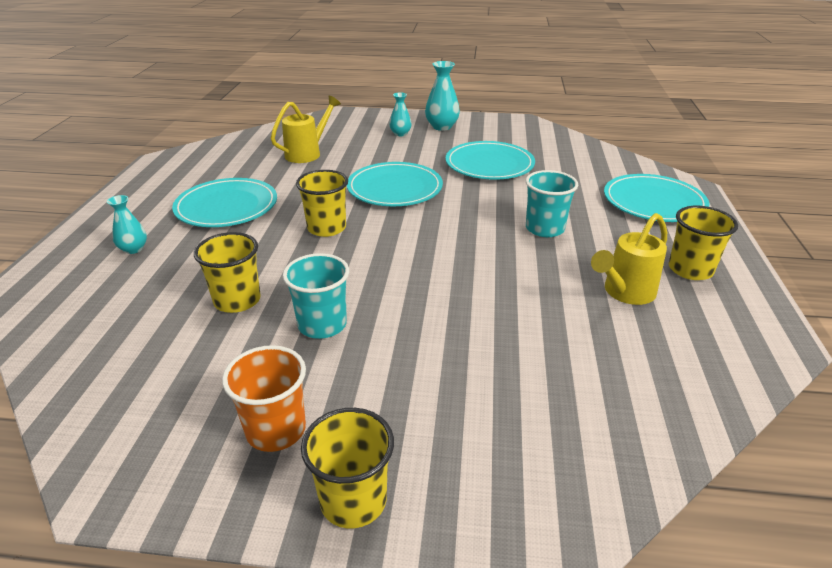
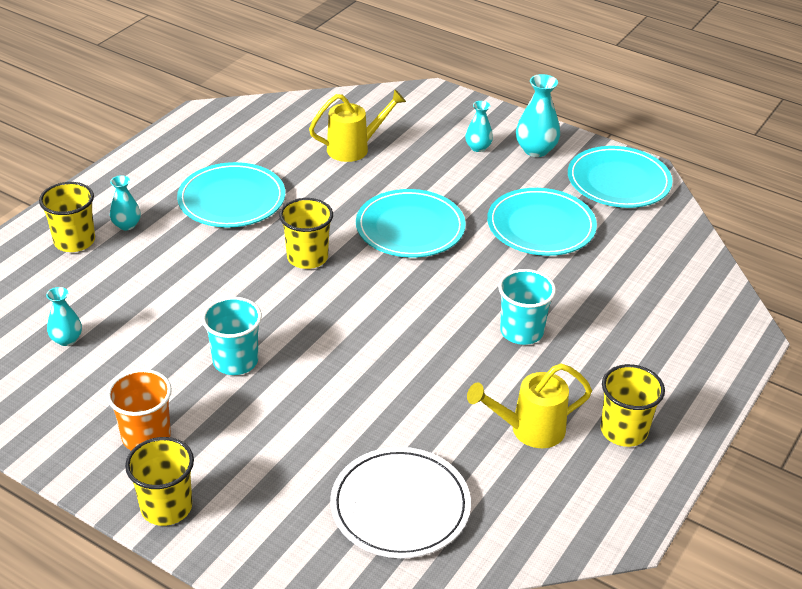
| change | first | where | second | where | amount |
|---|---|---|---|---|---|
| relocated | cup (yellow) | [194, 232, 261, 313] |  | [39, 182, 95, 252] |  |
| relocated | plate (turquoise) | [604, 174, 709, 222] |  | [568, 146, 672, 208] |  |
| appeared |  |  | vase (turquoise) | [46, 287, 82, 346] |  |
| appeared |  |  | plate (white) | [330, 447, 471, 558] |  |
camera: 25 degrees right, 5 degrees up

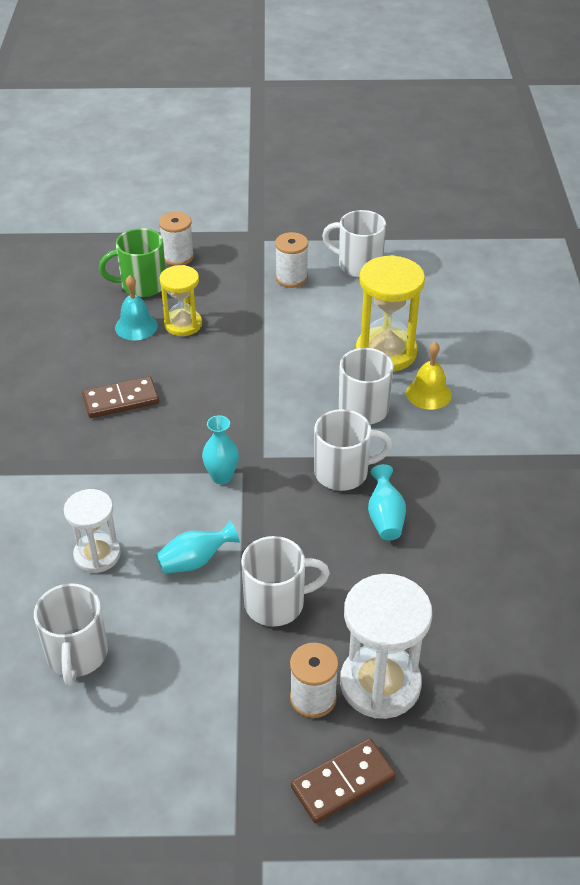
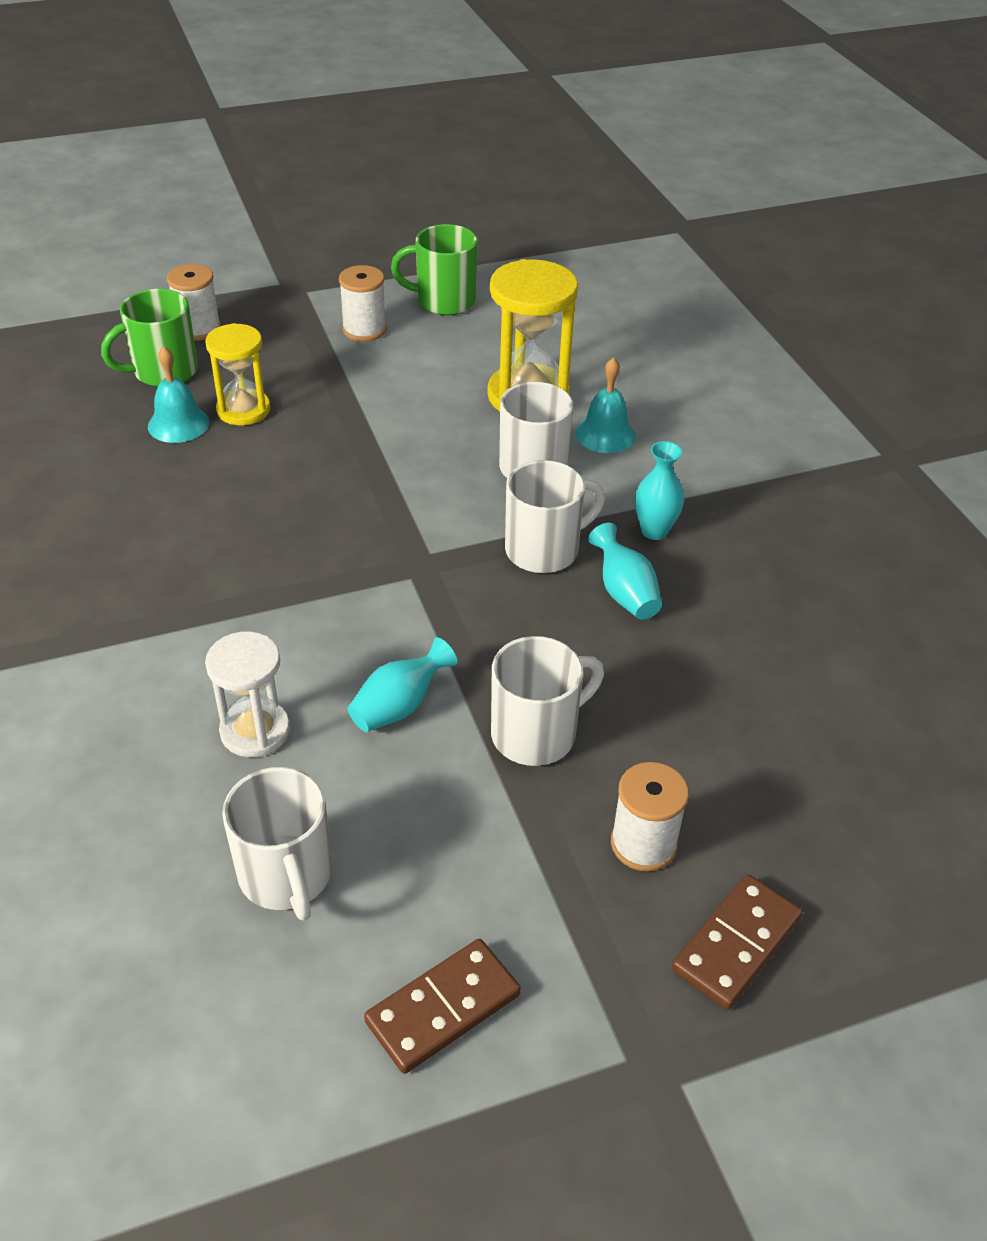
| change | first | where | second | where | amount |
|---|---|---|---|---|---|
| relocated | domino (brown) | [82, 376, 159, 418] |  | [364, 939, 521, 1074] |  |
| relocated | vase (turquoise) | [202, 415, 239, 484] |  | [635, 441, 684, 540] |  |
| colour | mug (white) | [322, 210, 386, 278] | mug (green) | [391, 224, 478, 315] |  |
| missing | hourglass (white) | [340, 574, 432, 719] |  |  |  |
| colour | bell (yellow) | [406, 342, 452, 410] | bell (turquoise) | [575, 357, 636, 453] |  |
camera: 20 degrees left, 0 degrees up

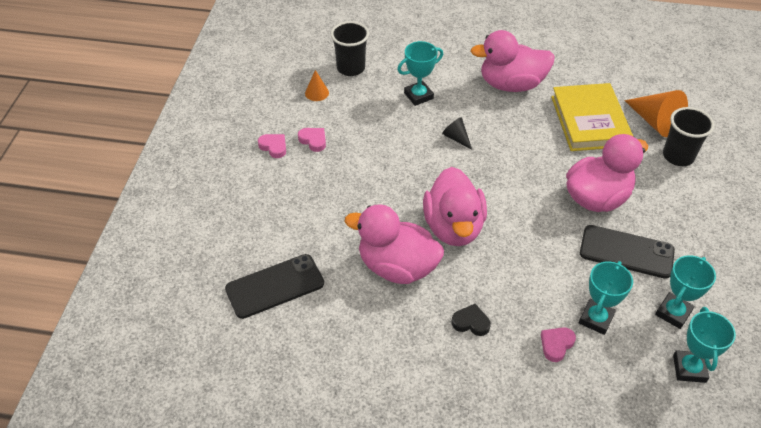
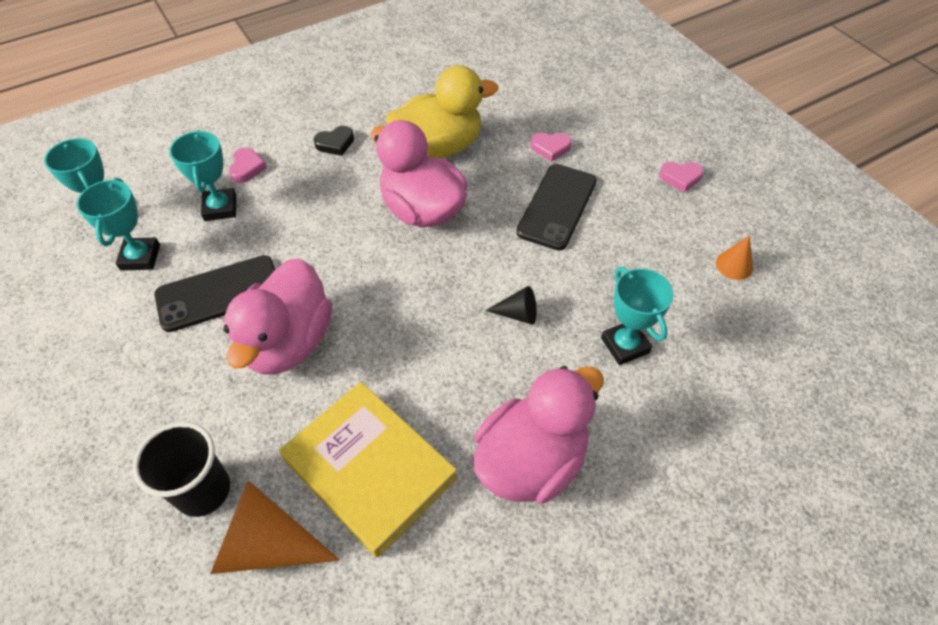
| change | first | where | second | where | amount |
|---|---|---|---|---|---|
| relocated | phone (black) | [225, 254, 324, 319] |  | [516, 164, 597, 250] |  |
| relocated | heart (pink) | [298, 128, 326, 152] |  | [531, 132, 572, 162] |  |
| missing | cup (black) | [331, 21, 369, 76] |  |  |  |
| colour | duck (pink) | [345, 204, 444, 284] | duck (yellow) | [386, 65, 498, 158] |  |
| spun | trophy (turquoise) | [397, 41, 443, 106] |  | [601, 267, 674, 365] | 45 degrees counterclockwise |
camera: 140 degrees right, 5 degrees up

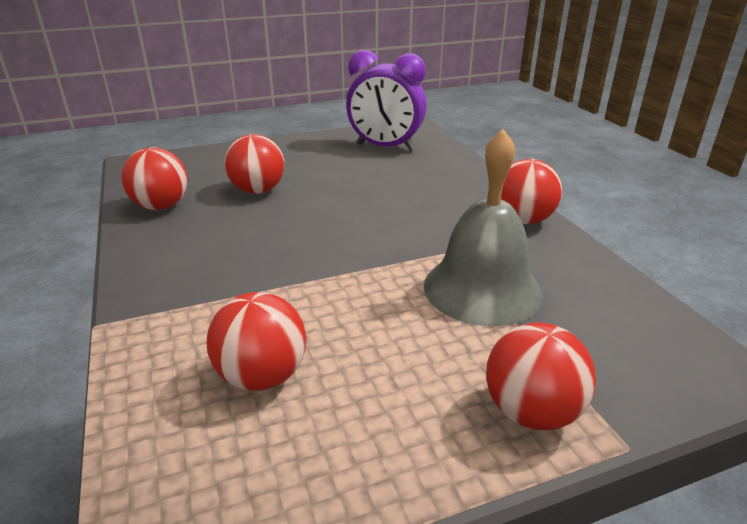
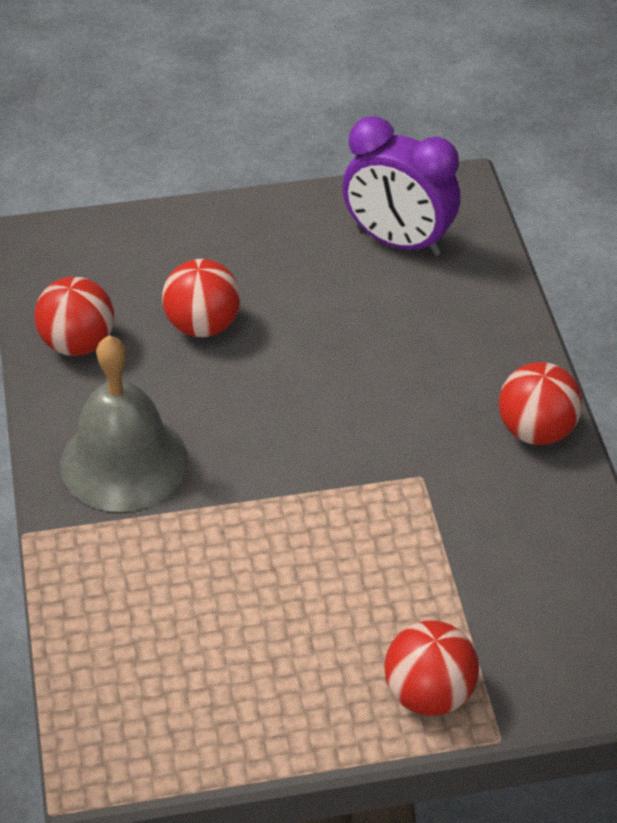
| change | first | where | second | where | amount |
|---|---|---|---|---|---|
| missing | ball (red) | [207, 292, 306, 391] |  |  |  |
| relocated | bell (grey) | [424, 129, 543, 326] |  | [60, 335, 188, 512] |  |
camera: 10 degrees right, 15 degrees up

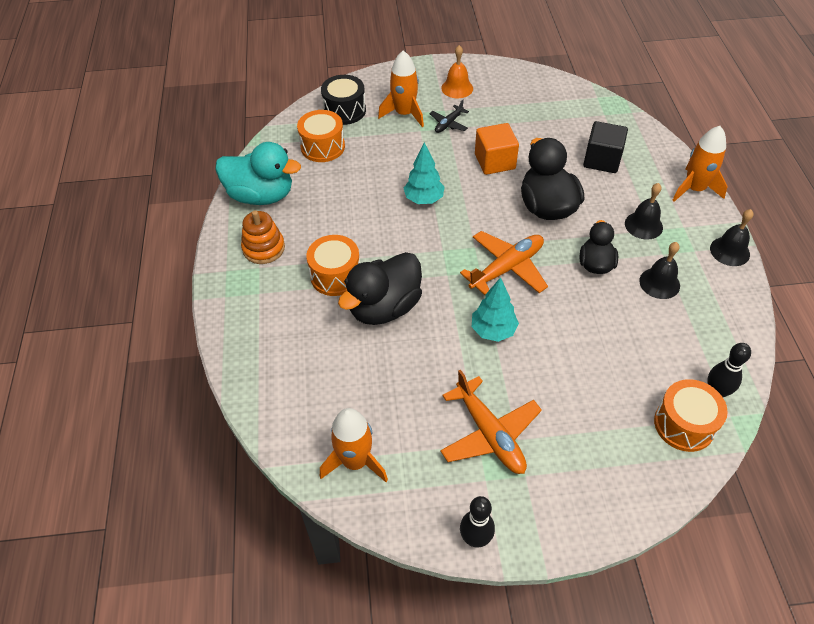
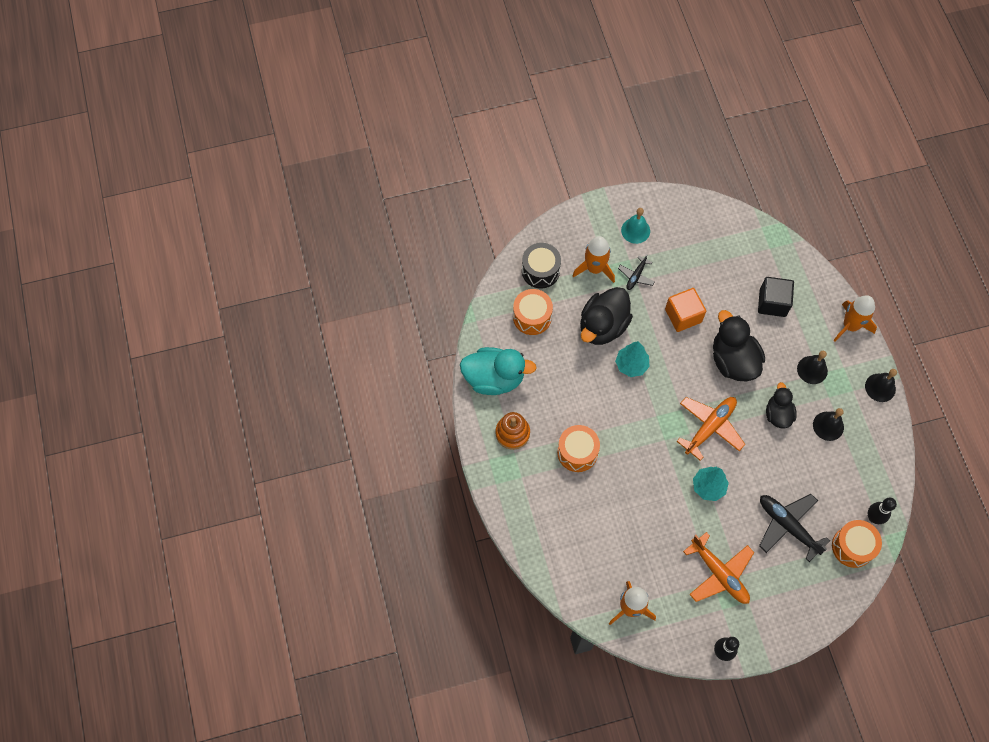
| change | first | where | second | where | amount |
|---|---|---|---|---|---|
| relocated | duck (black) | [338, 252, 422, 325] |  | [580, 287, 633, 345] |  |
| colour | bell (orange) | [441, 45, 473, 98] | bell (turquoise) | [621, 208, 650, 244] |  |
| appeared |  |  | plane (black) | [759, 494, 830, 562] |  |
camera: 10 degrees left, 15 degrees up

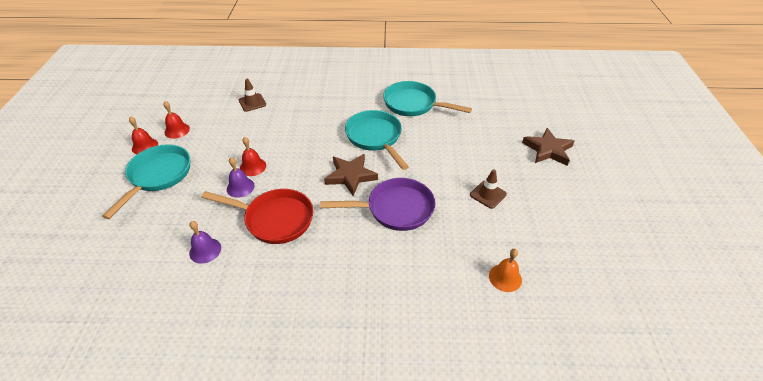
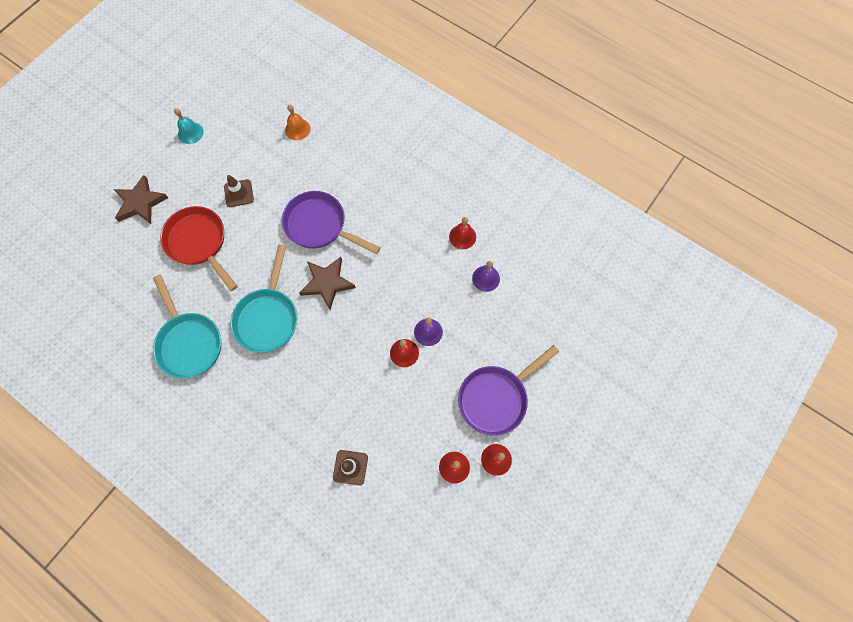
| change | first | where | second | where | amount |
|---|---|---|---|---|---|
| colour | pan (turquoise) | [102, 144, 190, 219] | pan (purple) | [458, 345, 559, 436] |  |
| relocated | pan (red) | [202, 189, 313, 244] |  | [160, 206, 238, 291] |  |
| appeared |  |  | bell (turquoise) | [174, 108, 204, 144] |  |
| appeared |  |  | bell (red) | [449, 217, 476, 249] |  |
camera: 145 degrees left, 25 degrees up

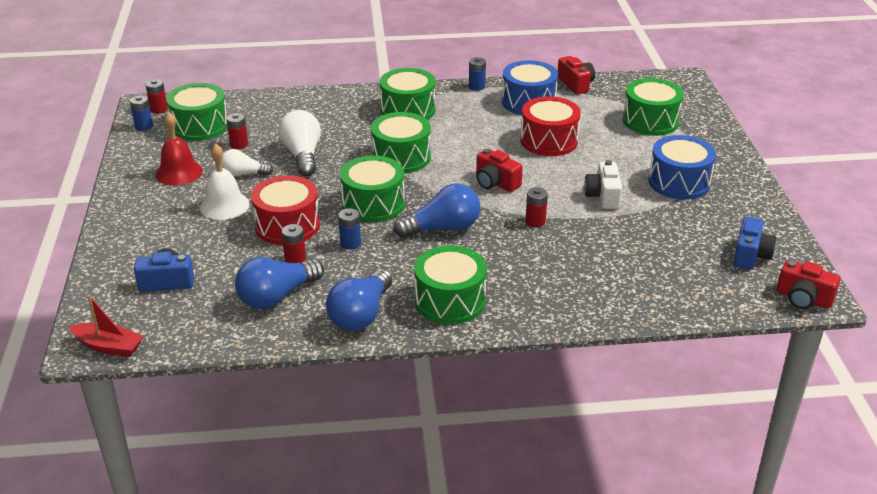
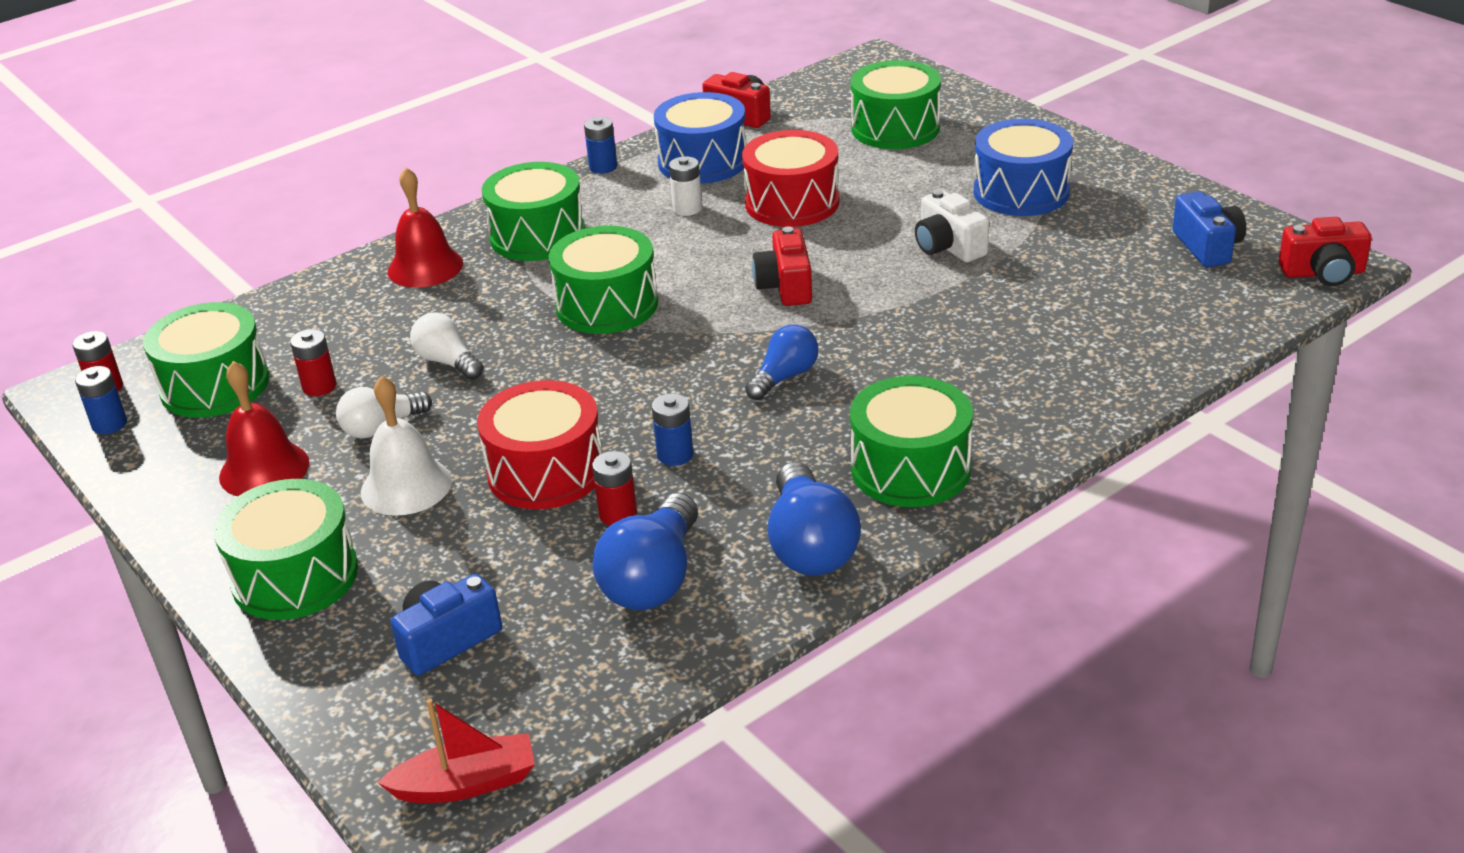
| change | first | where | second | where | amount |
|---|---|---|---|---|---|
| size | light bulb (white) | [278, 110, 321, 176] |  | [410, 313, 484, 380] | x0.63 |
| relocated | drum (green) | [340, 155, 405, 223] |  | [214, 479, 358, 620] |  |
| size | light bulb (blue) | [393, 183, 480, 238] |  | [745, 324, 818, 400] | x0.63 |
| spun | camera (red) | [476, 149, 523, 192] |  | [752, 227, 812, 306] | 75 degrees clockwise |
| missing | battery (red) | [525, 187, 548, 227] |  |  |  |
| appeared |  |  | bell (red) | [388, 168, 463, 288] |  |
| appeared |  |  | battery (white) | [669, 156, 702, 216] |  |
camera: 30 degrees left, 0 degrees up

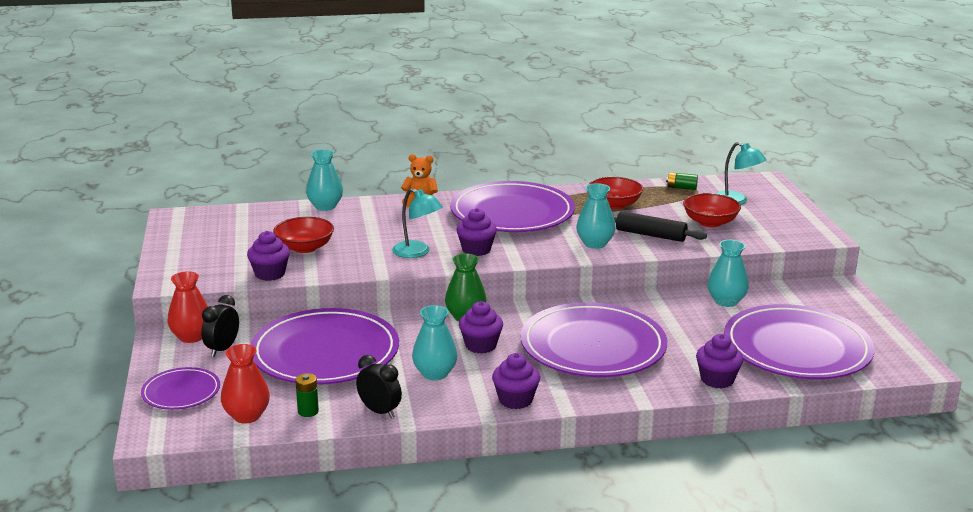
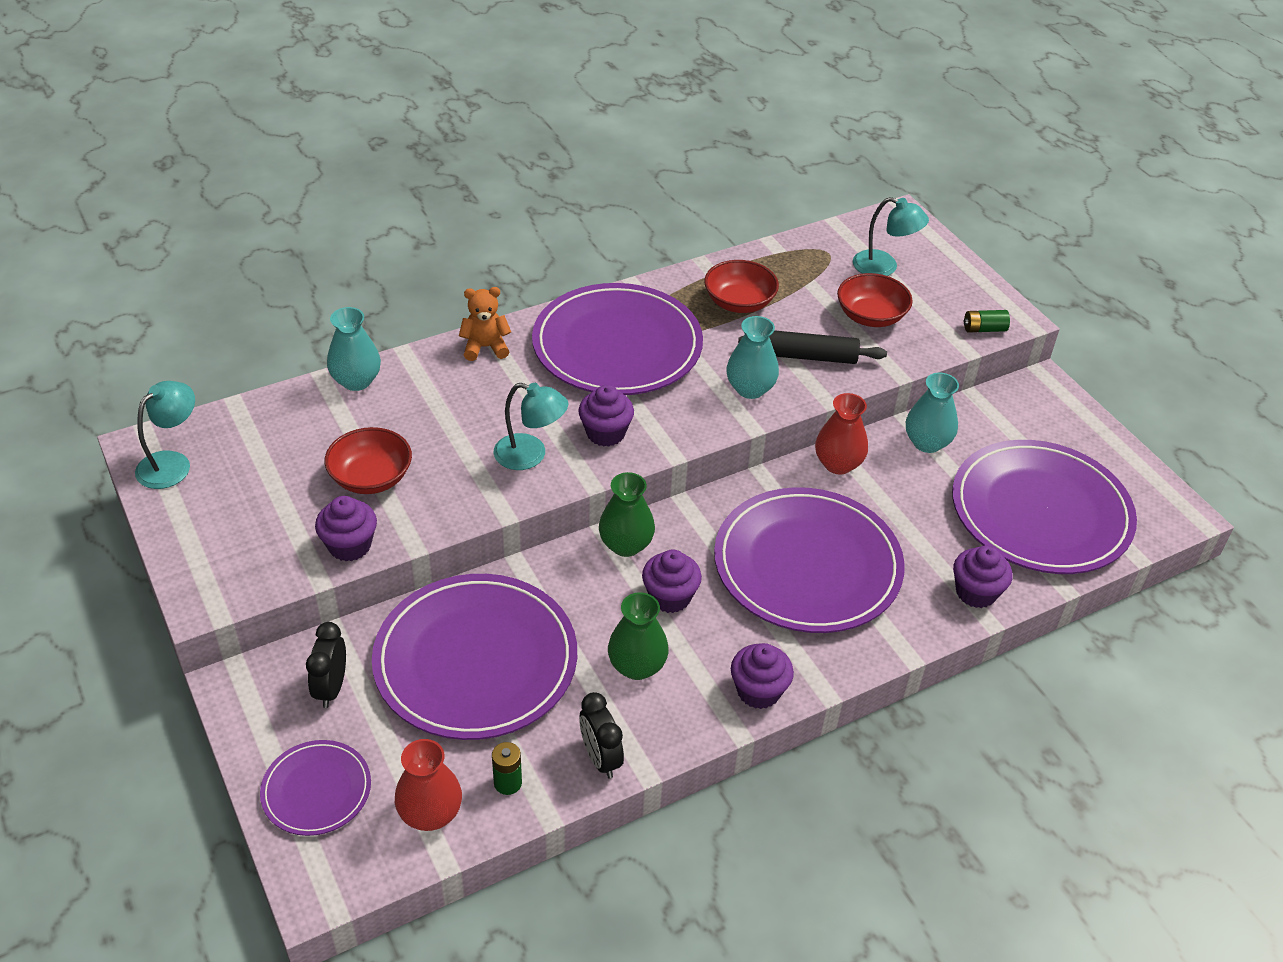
| change | first | where | second | where | amount |
|---|---|---|---|---|---|
| relocated | vase (red) | [168, 271, 208, 343] |  | [815, 393, 868, 475] |  |
| spun | clock (black) | [356, 355, 402, 418] |  | [579, 692, 624, 778] | 135 degrees counterclockwise |
| colour | vase (turquoise) | [412, 305, 458, 380] | vase (green) | [608, 592, 669, 680] |  |
| relocated | battery (green) | [666, 172, 698, 190] |  | [964, 310, 1010, 333] |  |
| appeared |  |  | lamp (turquoise) | [135, 381, 195, 489] |  |
camera: 20 degrees left, 20 degrees up

